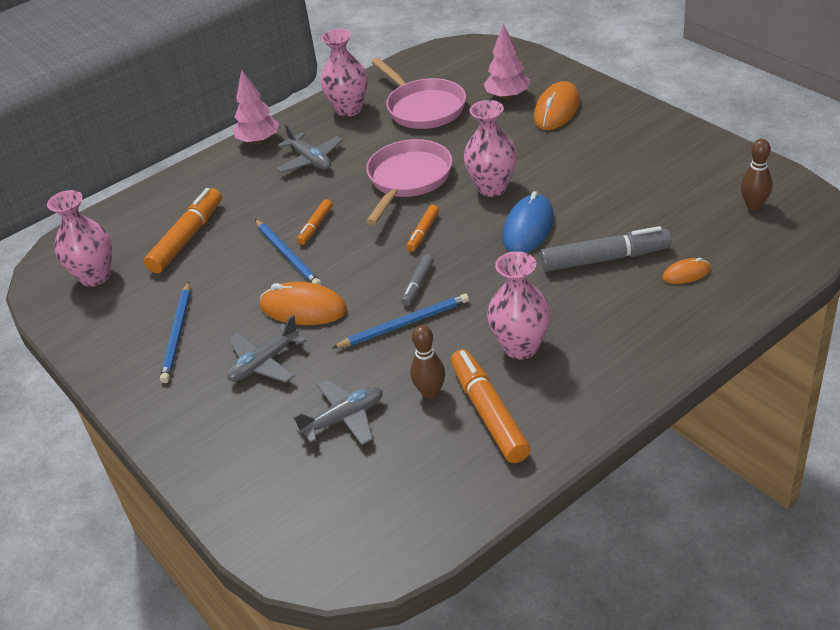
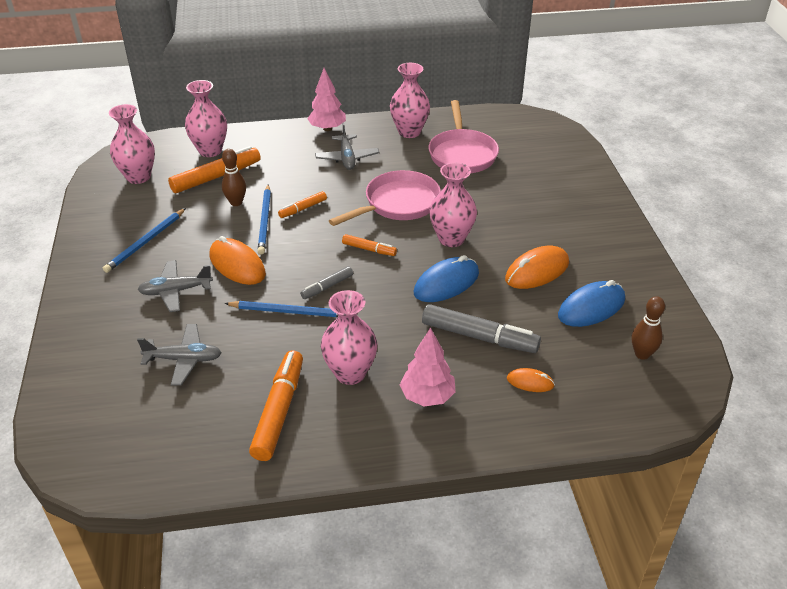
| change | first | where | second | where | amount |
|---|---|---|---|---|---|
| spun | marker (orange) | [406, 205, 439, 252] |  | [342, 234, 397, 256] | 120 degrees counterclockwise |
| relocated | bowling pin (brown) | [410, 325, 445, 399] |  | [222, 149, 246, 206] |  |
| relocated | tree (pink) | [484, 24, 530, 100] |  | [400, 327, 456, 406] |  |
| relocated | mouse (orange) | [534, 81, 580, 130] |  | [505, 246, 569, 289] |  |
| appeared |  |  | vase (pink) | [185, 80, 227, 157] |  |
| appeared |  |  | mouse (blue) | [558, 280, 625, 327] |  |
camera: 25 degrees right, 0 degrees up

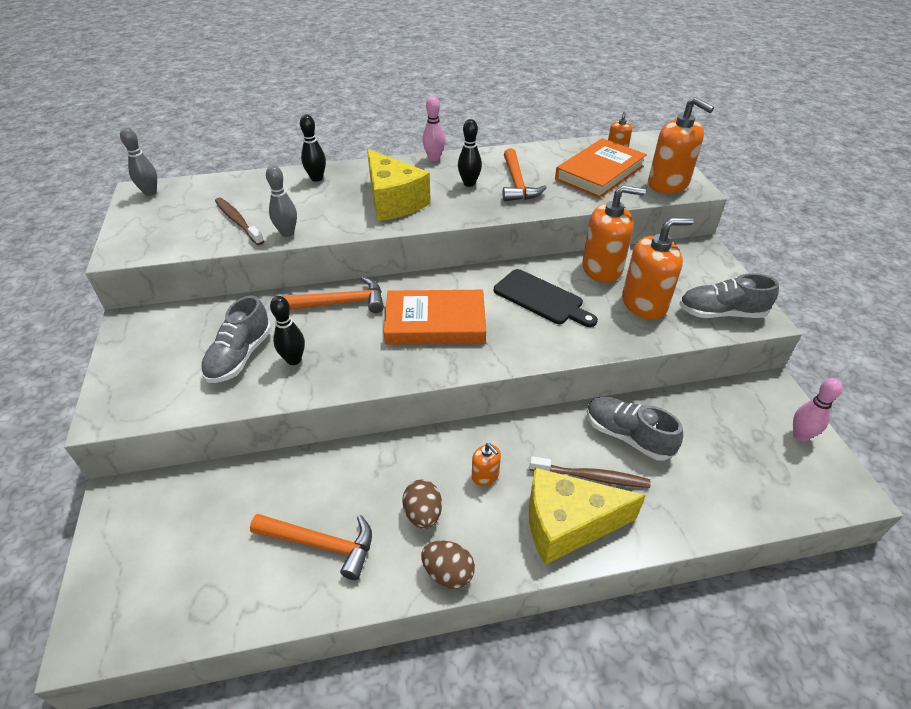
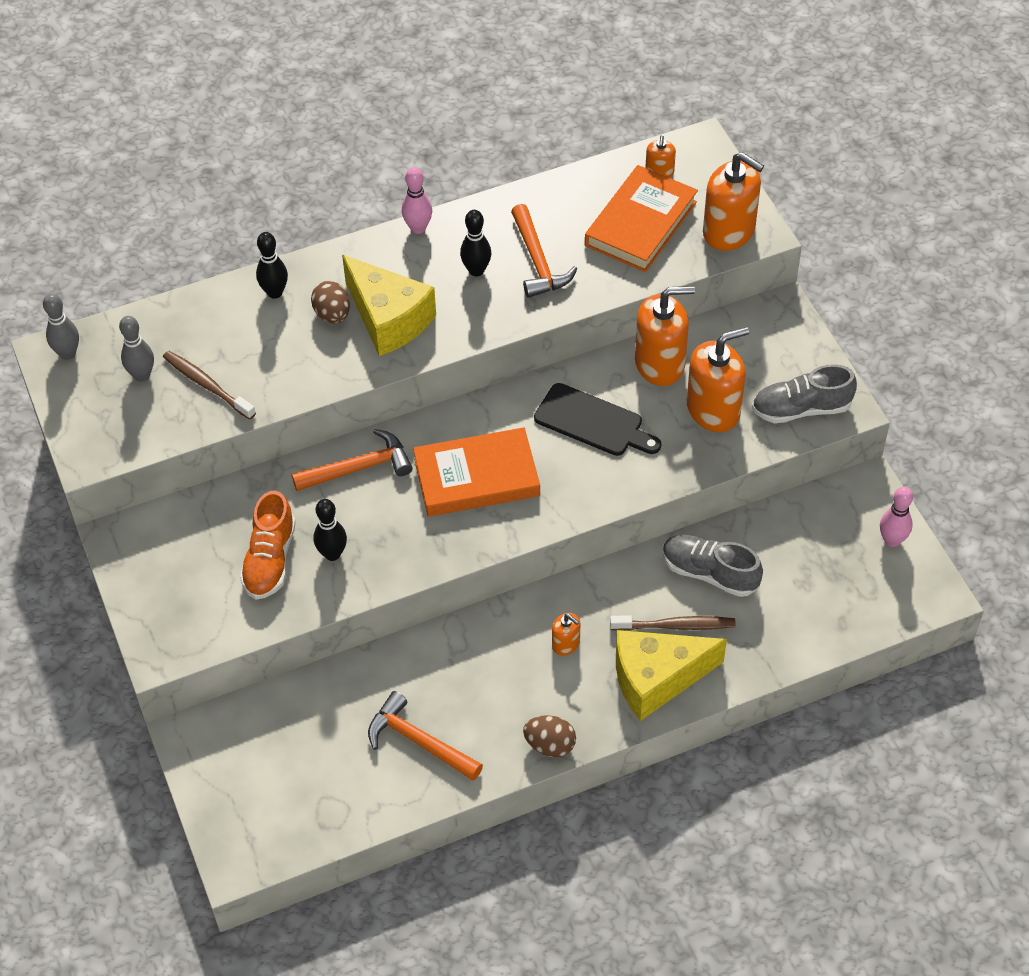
| change | first | where | second | where | amount |
|---|---|---|---|---|---|
| colour | shoe (grey) | [201, 295, 272, 383] | shoe (orange) | [240, 491, 296, 599] |  |
| spun | hammer (orange) | [250, 514, 372, 580] |  | [368, 691, 483, 781] | 150 degrees counterclockwise |
| relocated | bowling pin (grey) | [266, 165, 297, 237] |  | [119, 316, 154, 382] |  |
| relocated | egg (brown) | [402, 480, 442, 529] |  | [311, 281, 350, 323] |  |
camera: 10 degrees left, 10 degrees up

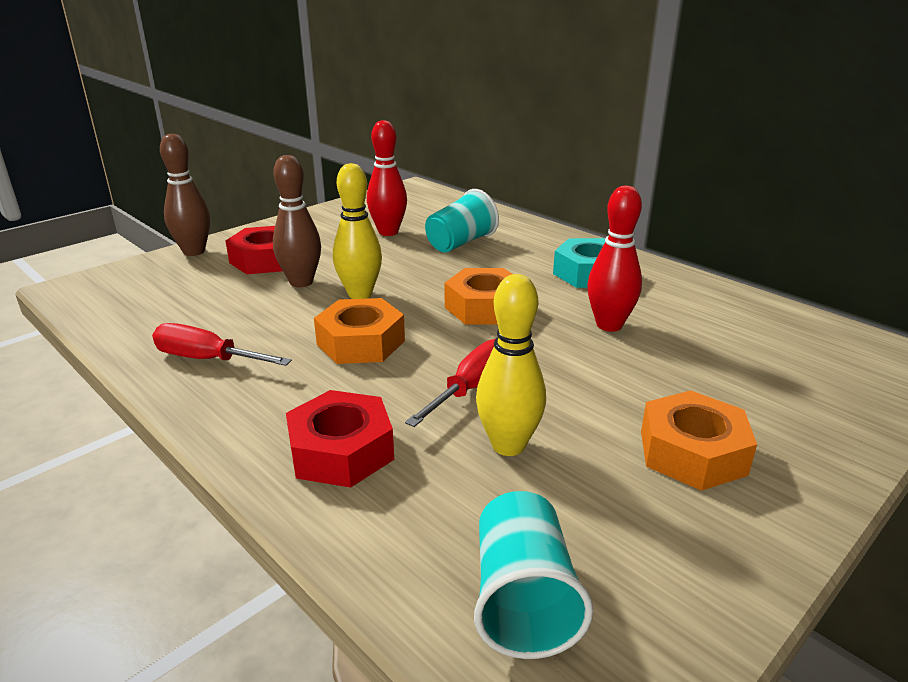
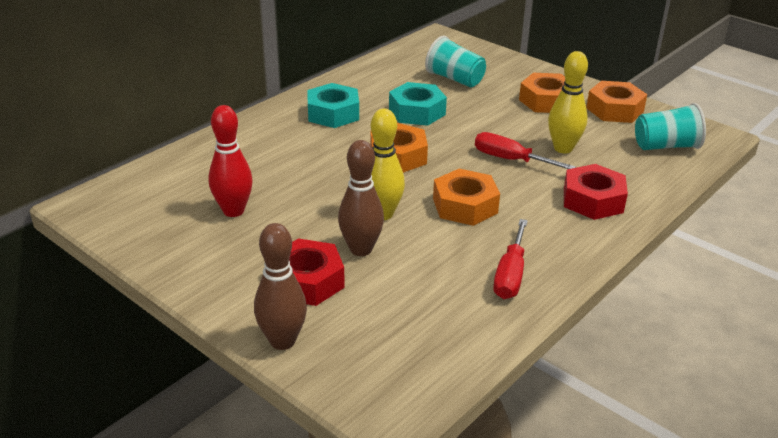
| change | first | where | second | where | amount |
|---|---|---|---|---|---|
| relocated | cup (turquoise) | [425, 189, 499, 253] |  | [425, 36, 486, 87] |  |
| exchanged | bowling pin (red) | [587, 186, 642, 332] | nut (turquoise) | [389, 82, 447, 126] |  |
| appeared |  |  | nut (orange) | [586, 81, 647, 123] |  |
camera: 95 degrees left, 5 degrees up

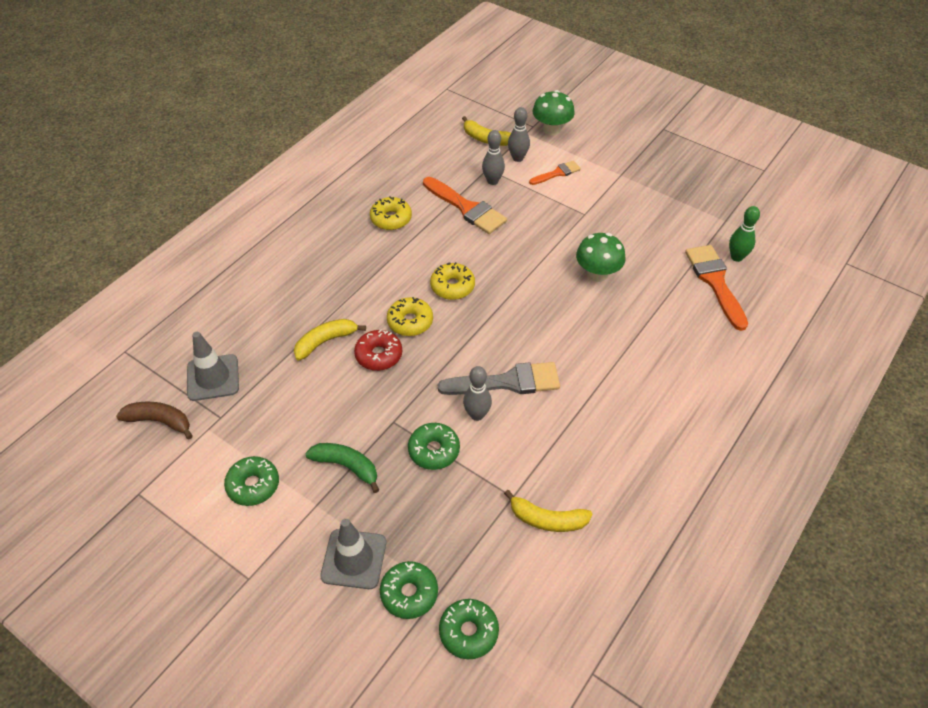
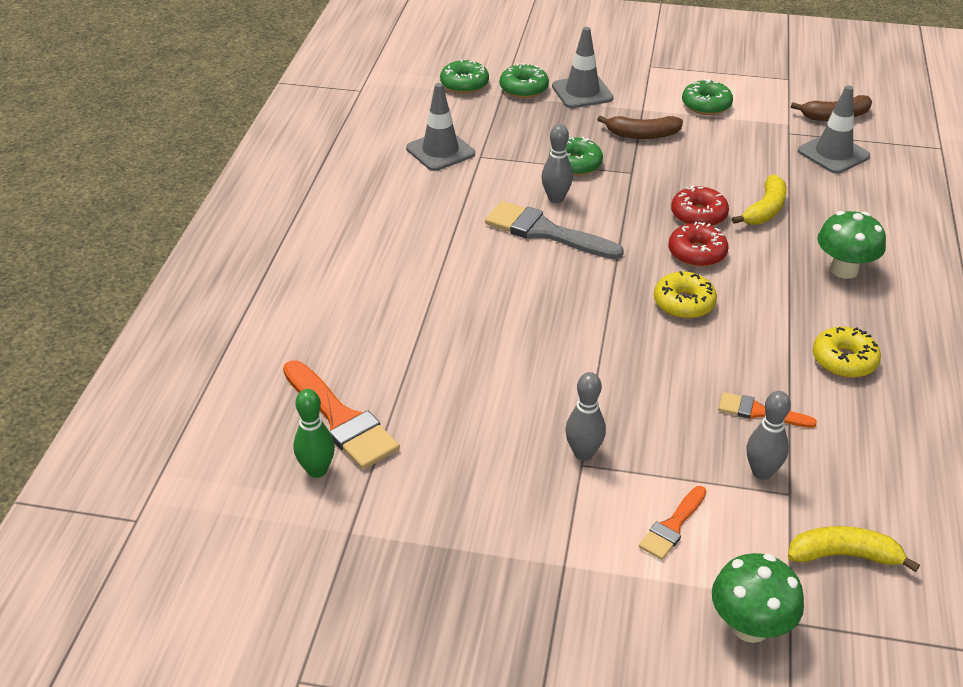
| change | first | where | second | where | amount |
|---|---|---|---|---|---|
| colour | banana (green) | [305, 443, 379, 493] | banana (brown) | [597, 115, 683, 139] |  |
| colour | donut (yellow) | [387, 297, 433, 336] | donut (red) | [668, 222, 728, 267] |  |
| size | brush (orange) | [423, 177, 507, 234] |  | [718, 392, 817, 428] | x0.56 |
| spun | brush (grey) | [438, 362, 560, 395] |  | [485, 201, 624, 259] | 60 degrees clockwise |
| exchanged | banana (yellow) | [504, 490, 592, 532] | traffic cone (grey) | [406, 83, 475, 171] |  |
| relocated | bowling pin (grey) | [508, 107, 530, 162] |  | [565, 372, 606, 461] |  |
| relocated | mushroom (green) | [576, 233, 626, 282] |  | [817, 211, 886, 279] |  |
camera: 155 degrees right, 10 degrees down

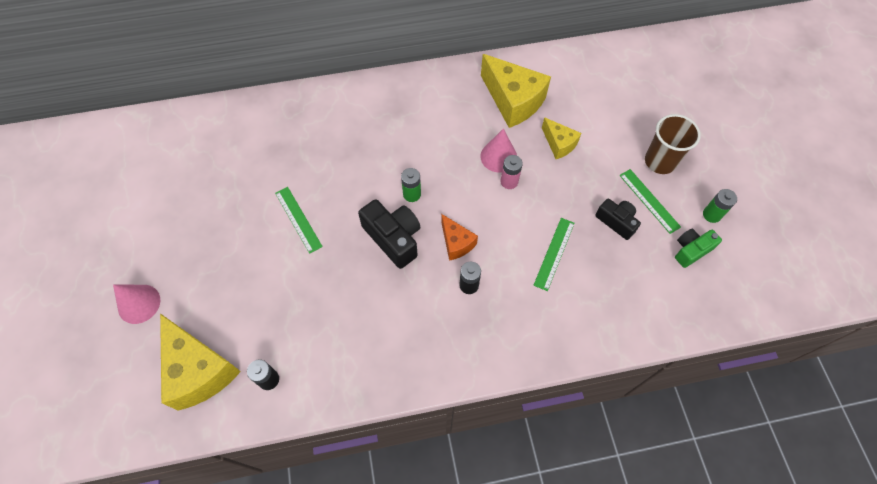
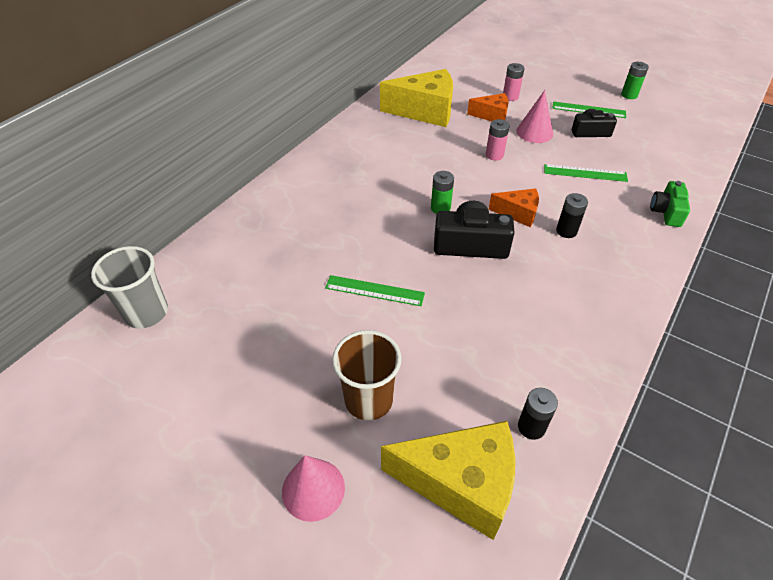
| change | first | where | second | where | amount |
|---|---|---|---|---|---|
| relocated | cone (pink) | [480, 128, 517, 173] |  | [516, 90, 553, 143] |  |
| spun | ruler (green) | [533, 218, 575, 291] |  | [544, 164, 628, 182] | 60 degrees counterclockwise |
| colour | cheese (yellow) | [542, 117, 581, 159] | cheese (orange) | [467, 93, 508, 121] |  |
| relocated | cup (brown) | [645, 114, 701, 174] |  | [332, 330, 402, 421] |  |
| relocated | camera (green) | [675, 229, 722, 268] |  | [650, 181, 690, 227] |  |
| appeared |  |  | cup (grey) | [91, 246, 168, 329] |  |
| appeared |  |  | battery (pink) | [503, 63, 525, 101] |  |
camera: 45 degrees left, 15 degrees down

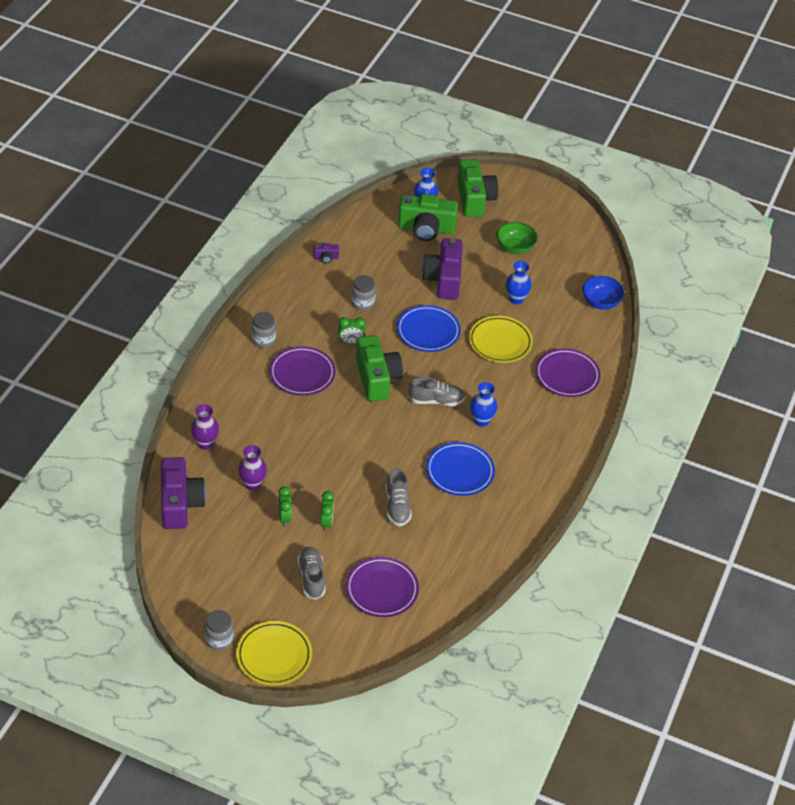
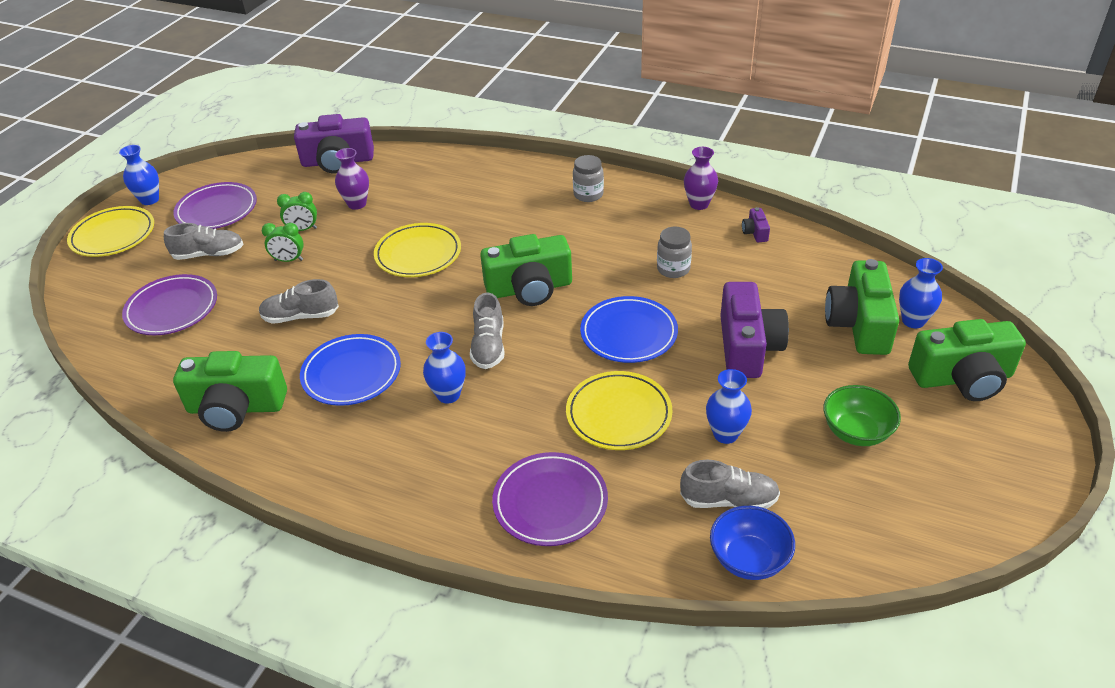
| change | first | where | second | where | amount |
|---|---|---|---|---|---|
| relocated | vase (purple) | [191, 404, 219, 450] |  | [684, 147, 718, 210] |  |
| exchanged | jar (grey) | [205, 610, 234, 651] | vase (blue) | [119, 145, 159, 205] |  |
| relocated | plate (purple) | [269, 346, 335, 396] |  | [173, 182, 257, 229] |  |
| missing | clock (green) | [338, 317, 366, 344] |  |  |  |
| spun | camera (purple) | [422, 238, 463, 300] |  | [720, 282, 789, 378] | 90 degrees clockwise |
| appeared |  |  | camera (green) | [173, 351, 287, 432] |  |
| appeared |  |  | plate (yellow) | [374, 223, 461, 277] |  |
| appeared |  |  | shoe (grey) | [680, 460, 780, 509] |  |
camera: 95 degrees right, 5 degrees down

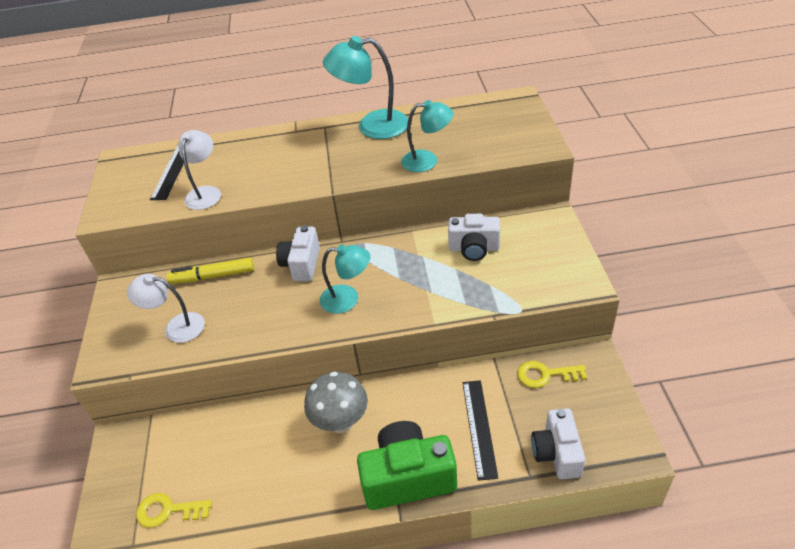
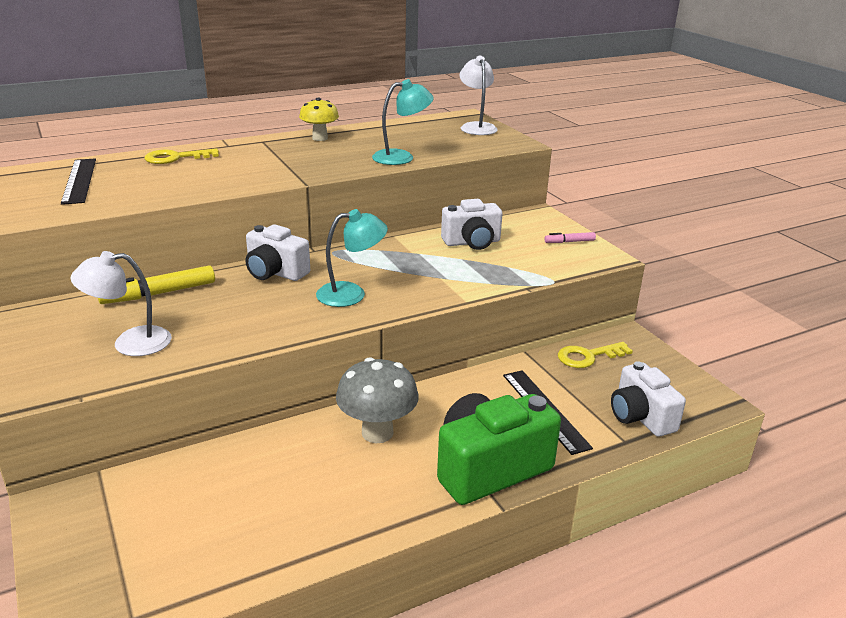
| change | first | where | second | where | amount |
|---|---|---|---|---|---|
| relocated | key (yellow) | [136, 493, 212, 528] |  | [144, 148, 219, 164] |  |
| relocated | lamp (white) | [178, 130, 221, 210] |  | [460, 56, 498, 135] |  |
| spun | camera (white) | [276, 225, 320, 281] |  | [246, 224, 310, 281] | 45 degrees counterclockwise |
| exchanged | lamp (turquoise) | [323, 36, 408, 139] | mushroom (yellow) | [299, 97, 339, 141] |  |
| appeared |  |  | marker (pink) | [544, 232, 596, 243] |  |
camera: 25 degrees left, 15 degrees down

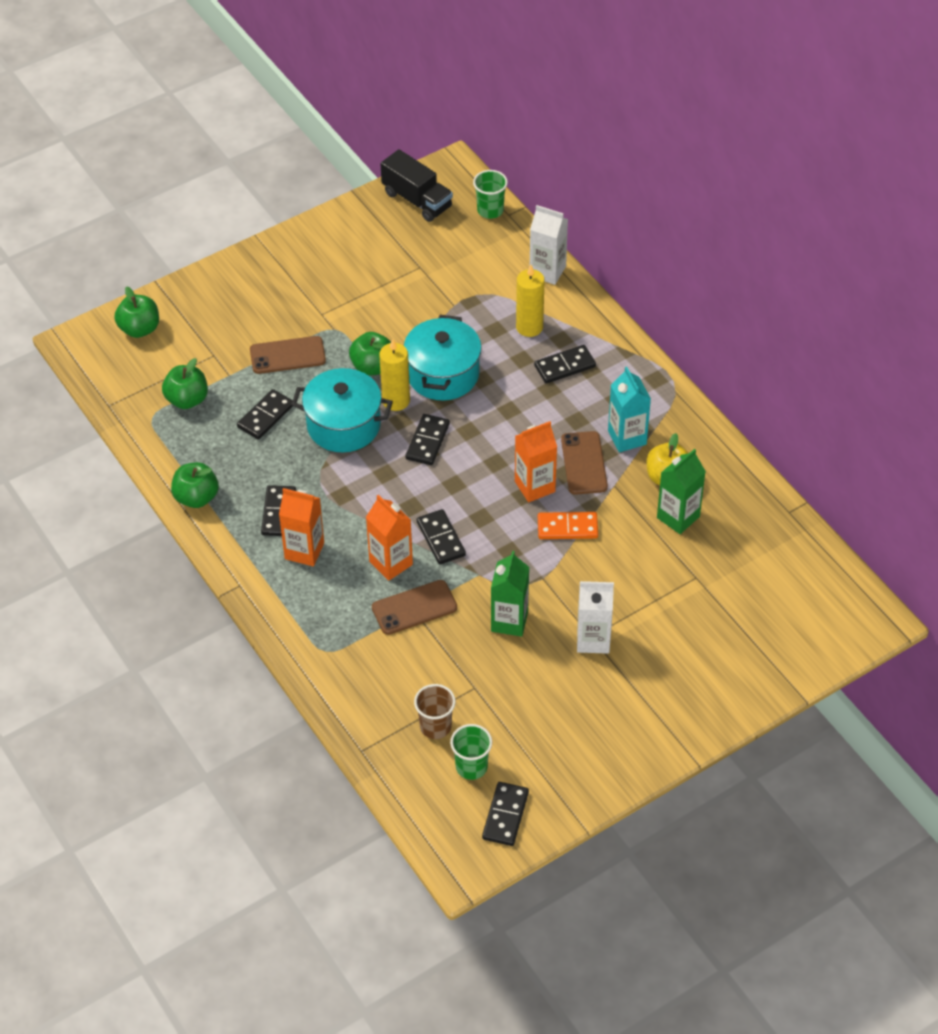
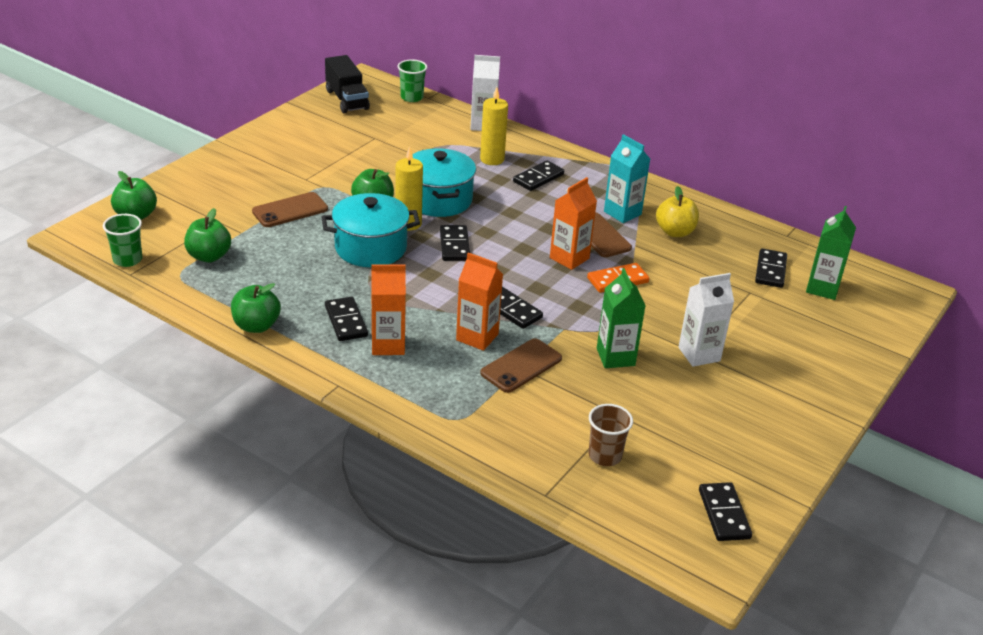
| change | first | where | second | where | amount |
|---|---|---|---|---|---|
| relocated | domino (black) | [237, 389, 293, 440] |  | [755, 248, 787, 288] |  |
| spun | truck (black) | [380, 149, 453, 222] |  | [325, 55, 370, 113] | 45 degrees clockwise |
| relocated | cup (green) | [450, 724, 492, 780] |  | [103, 214, 142, 267] |  |
| relocated | carton (green) | [657, 449, 706, 534] |  | [806, 206, 856, 300] |  |
camera: 25 degrees left, 15 degrees down

